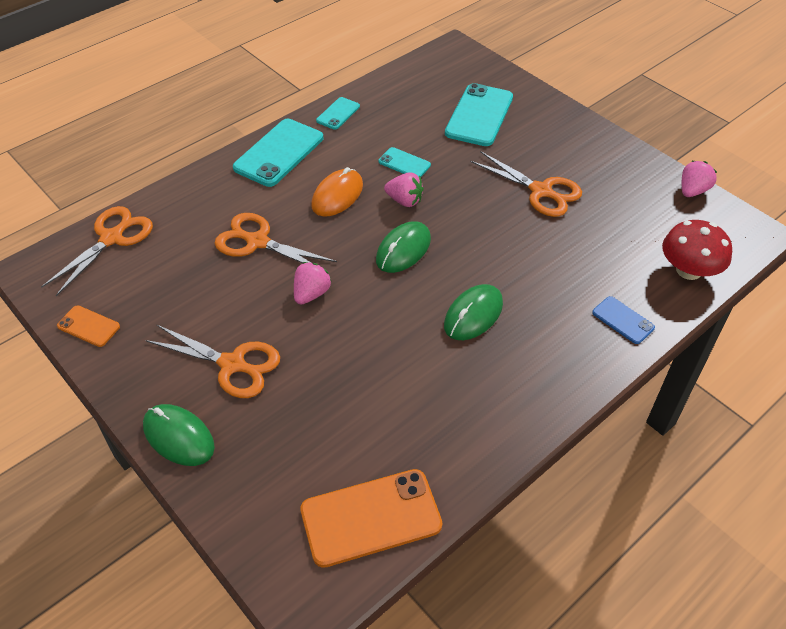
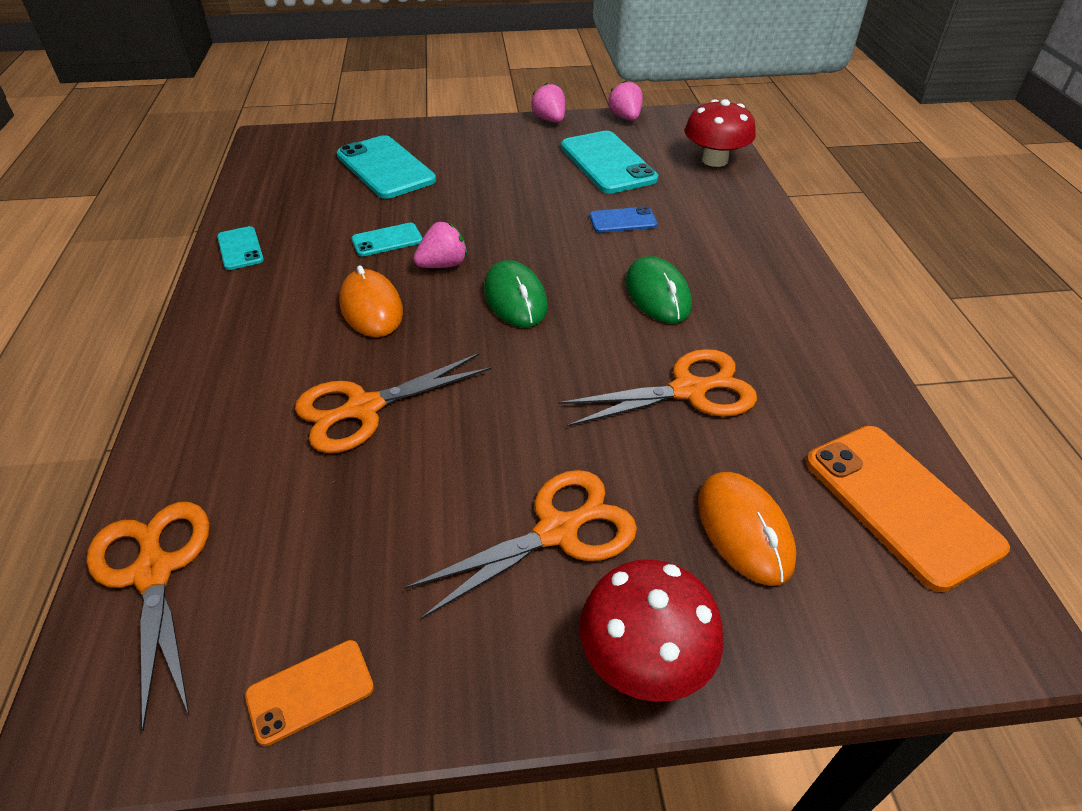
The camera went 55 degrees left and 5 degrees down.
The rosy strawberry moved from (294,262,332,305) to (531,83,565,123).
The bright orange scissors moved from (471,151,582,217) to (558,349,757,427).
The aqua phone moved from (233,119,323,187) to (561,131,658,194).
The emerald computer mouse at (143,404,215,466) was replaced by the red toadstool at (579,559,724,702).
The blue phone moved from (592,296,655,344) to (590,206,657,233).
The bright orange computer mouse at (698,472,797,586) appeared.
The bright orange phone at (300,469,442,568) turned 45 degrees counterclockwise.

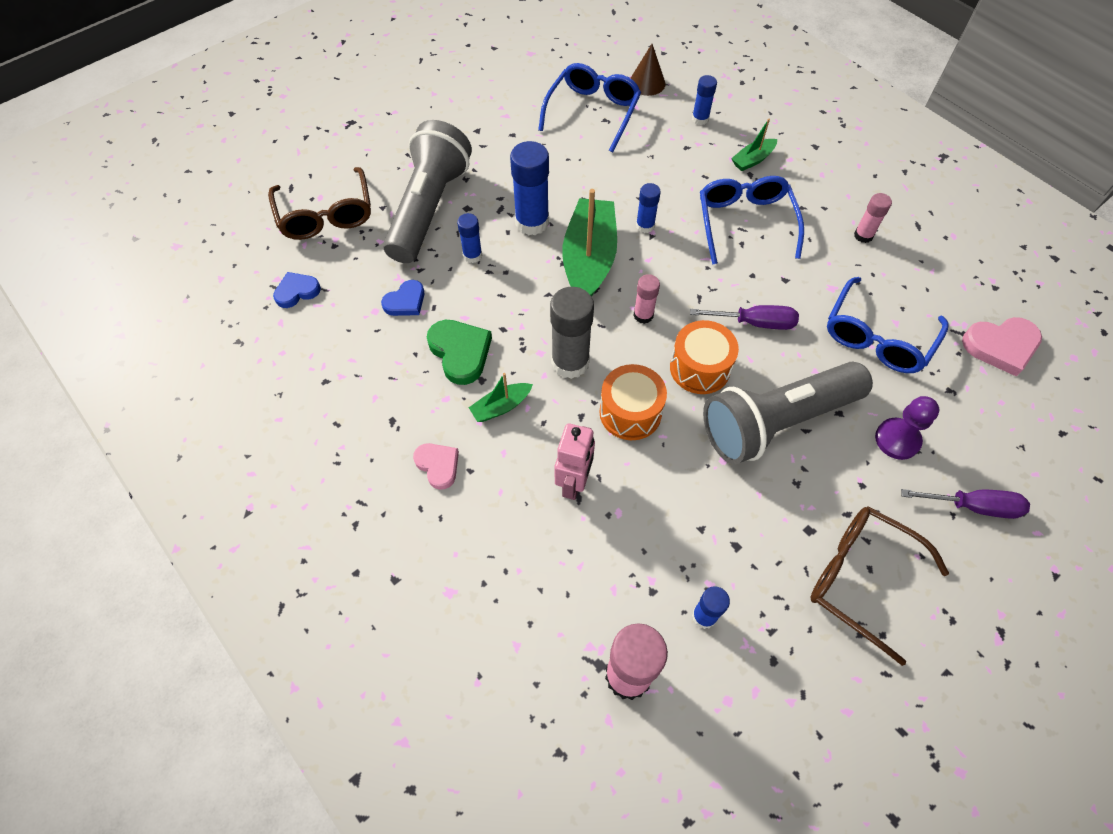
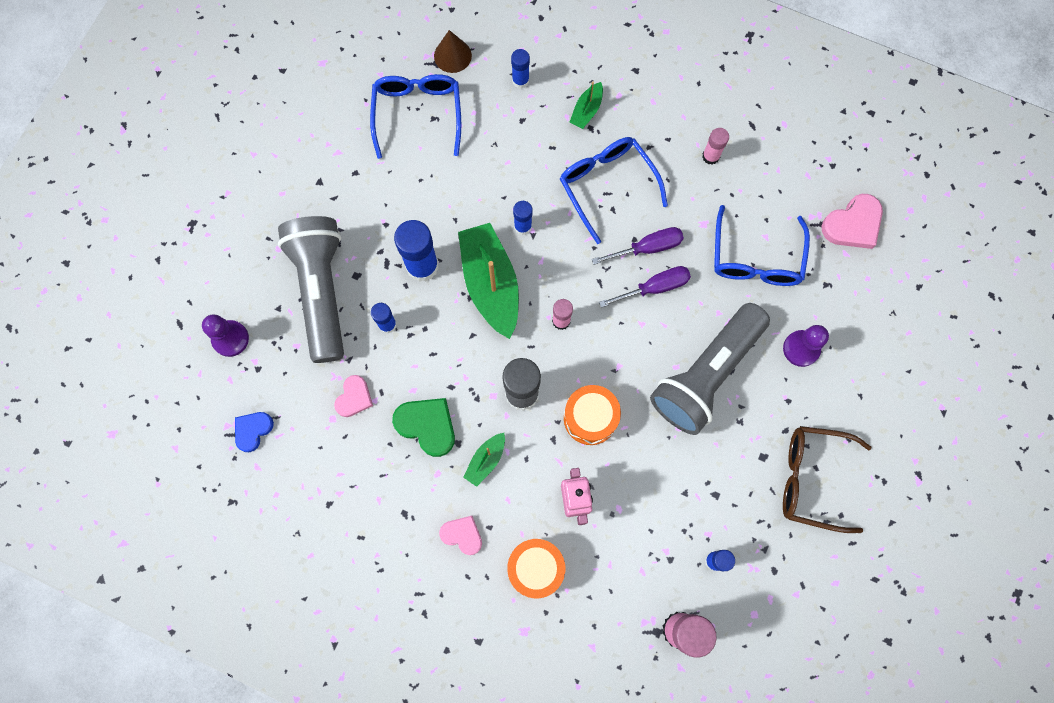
The camera went 25 degrees left and 15 degrees up.
The dark brown eyeglasses at (268,167,371,240) was replaced by the royal purple game pawn at (202,315,249,357).
The blue heart shape at (381,280,425,316) became the rosy heart shape at (334,375,373,417).
The bright orange snare drum moved from (670,320,739,394) to (507,539,565,598).
The royal purple hand screwdriver moved from (901,489,1030,519) to (592,227,684,265).

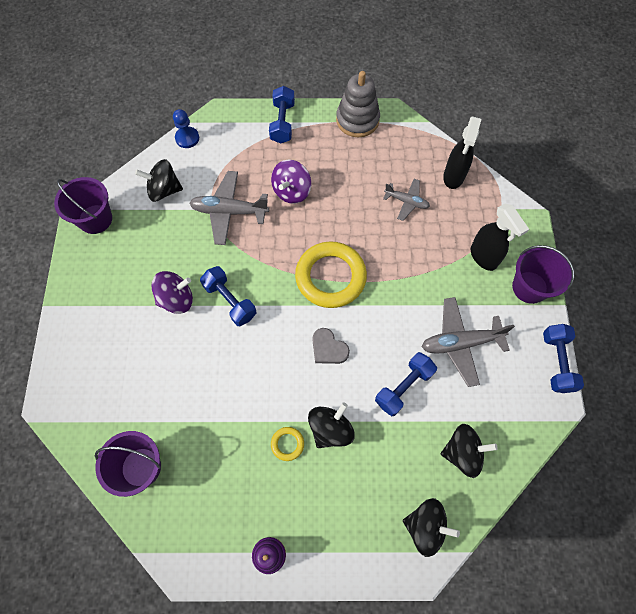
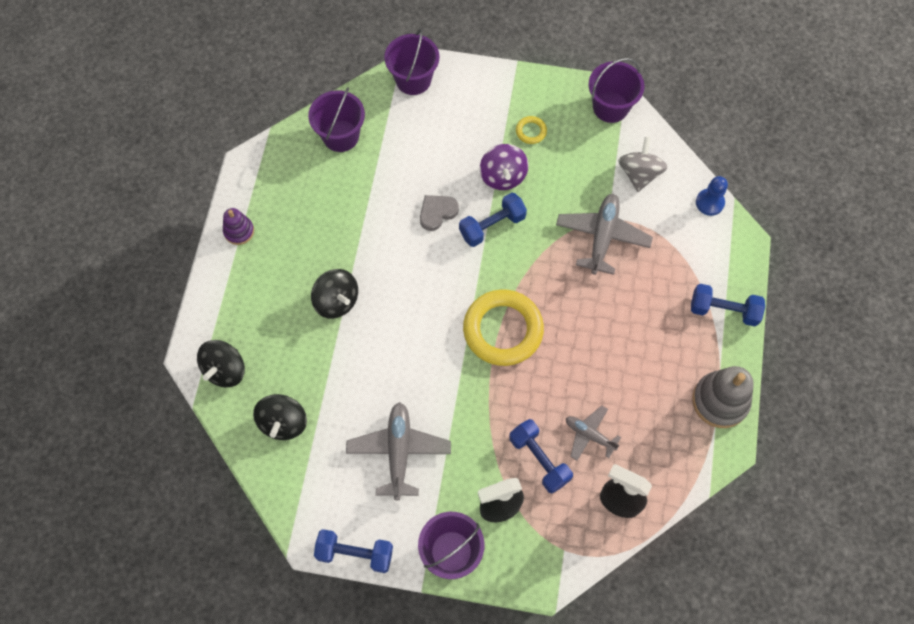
The camera went 100 degrees right and 0 degrees up.
The royal purple bucket at (384,29,440,95) appeared.
The ash-grey heart shape moved from (312,328,350,364) to (420,195,459,231).
The blue hand weight moved from (375,352,437,416) to (509,419,573,493).
The bright yellow torus moved from (271,427,304,461) to (516,116,547,144).
The ash-grey aeroplane at (383,179,430,221) turned 90 degrees clockwise.
The jet-black whirligig at (135,159,183,202) became the ash-grey whirligig at (618,137,668,192).
The royal purple whirligig at (271,160,311,204) disappeared.

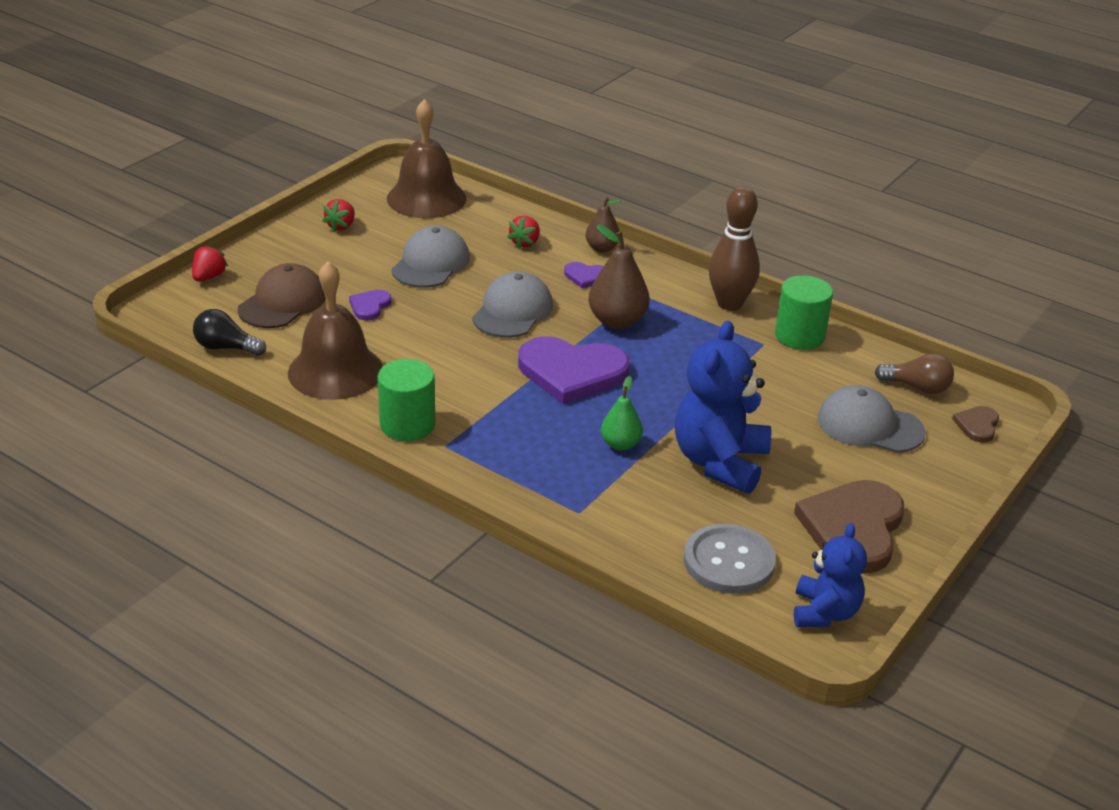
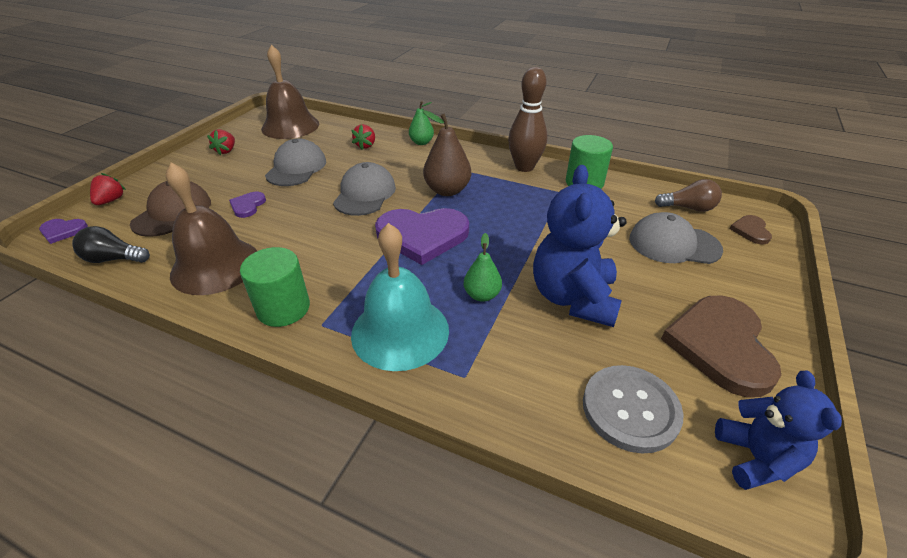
The camera went 10 degrees left and 5 degrees up.
The royal purple heart shape moved from (564,262,604,288) to (39,219,88,244).
The aqua school bell at (351,223,449,371) appeared.
The dark brown pear at (585,197,621,252) became the emerald pear at (409,101,434,145).

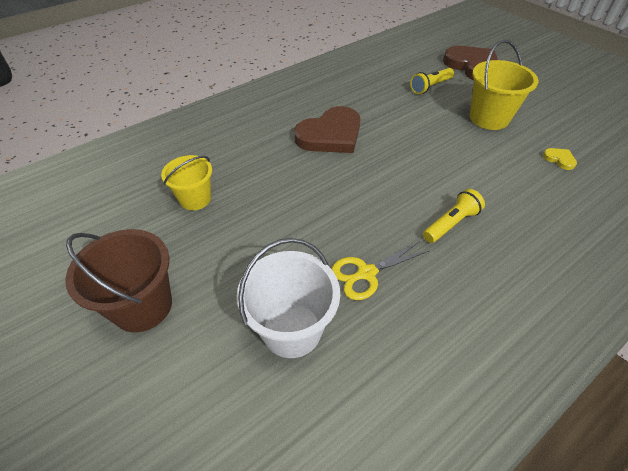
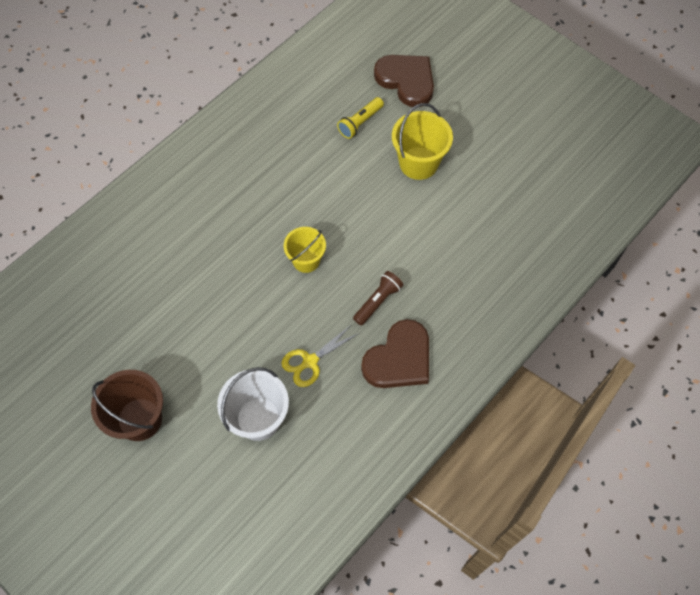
The camera went 10 degrees left and 15 degrees up.
The bright yellow bucket moved from (161,155,212,210) to (284,227,326,273).
The bright yellow pocket torch at (423,189,485,243) became the dark brown pocket torch at (353,271,403,325).
The dark brown heart shape moved from (294,106,361,153) to (361,319,429,388).
The bright yellow heart shape at (543,148,577,170) disappeared.

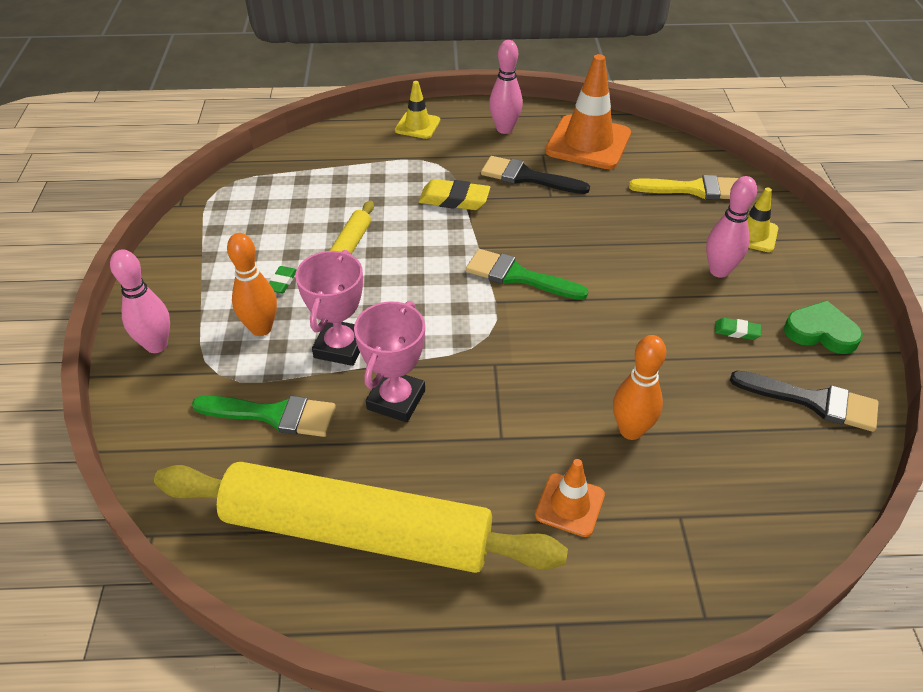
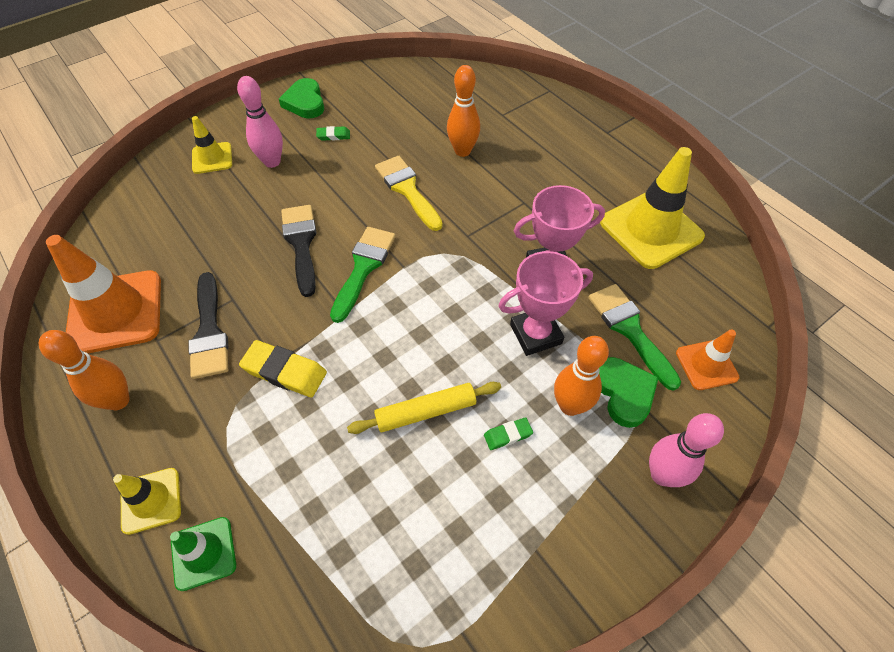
The camera went 125 degrees left and 10 degrees up.
The rosy tenpin at (489,40,523,134) became the bright orange tenpin at (39,330,130,410).
The emerald traffic cone at (170,517,236,591) appeared.
The bright yellow gum eraser at (419,179,490,210) turned 45 degrees counterclockwise.
The jet-black brush moved from (730,371,879,432) to (281,205,317,297).
The emerald gum eraser at (715,318,761,340) turned 75 degrees counterclockwise.
The emerald brush at (466,249,588,300) turned 150 degrees counterclockwise.
The bright yellow brush moved from (629,175,739,200) to (375,156,443,231).
The emerald heart shape at (599,357,659,428) appeared.
The bright yellow rolling pin at (154,462,568,573) was replaced by the bright yellow traffic cone at (600,147,705,269).
The bright orange traffic cone moved from (535,459,605,537) to (676,330,739,390).

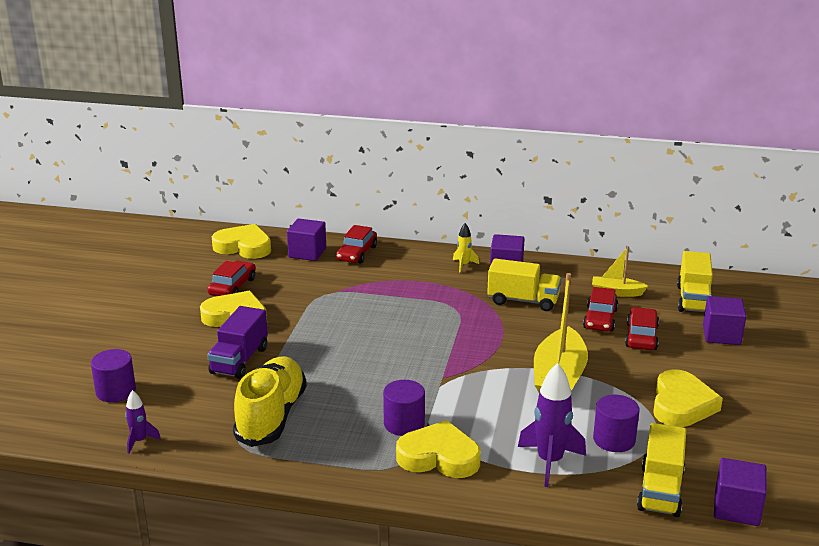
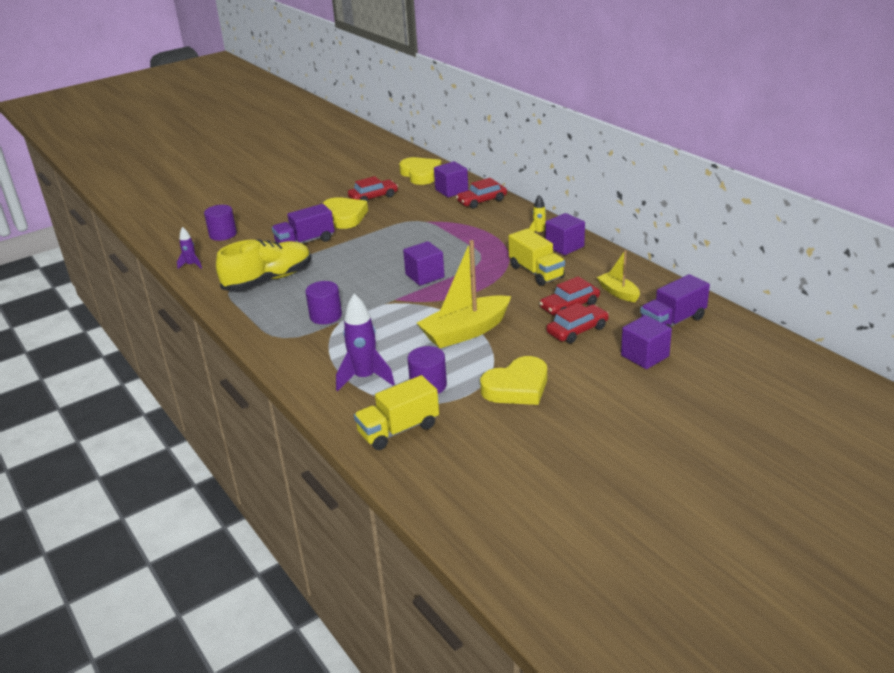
The camera went 45 degrees right and 5 degrees up.
The royal purple cube moved from (714,458,767,526) to (403,241,444,286).
The bright yellow lorry at (677,251,713,312) became the royal purple lorry at (640,274,710,328).
The bright yellow heart shape at (396,420,481,478) disappeared.

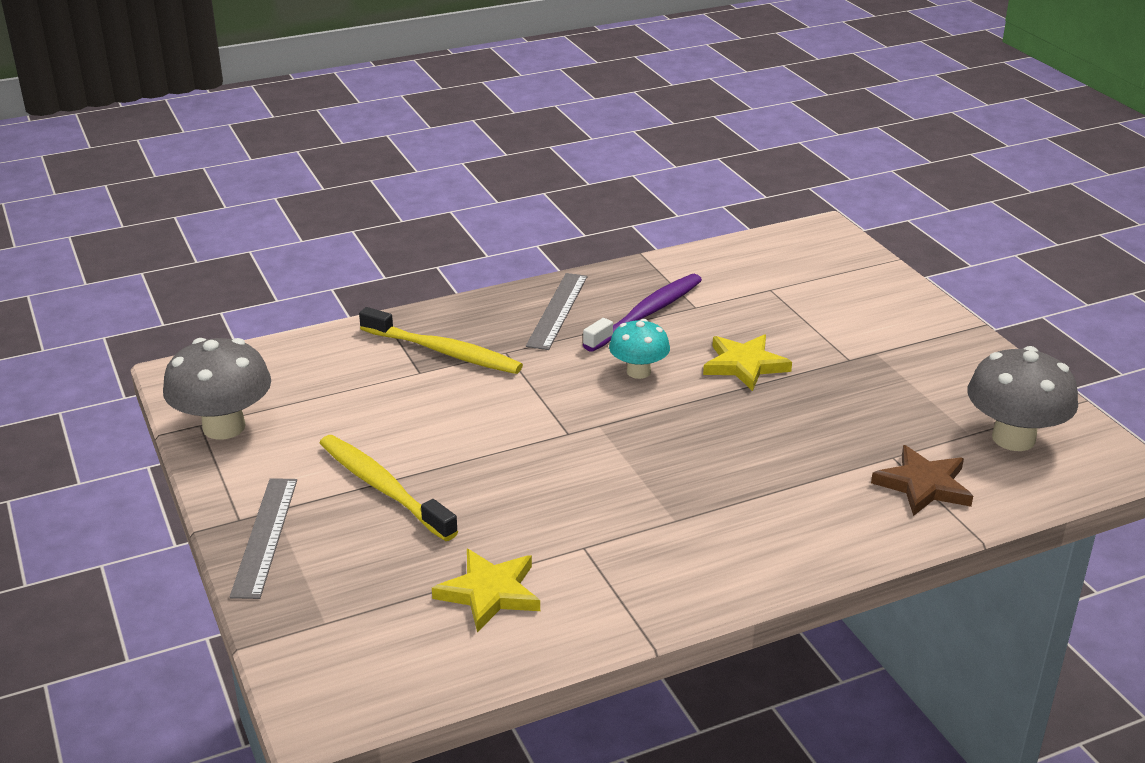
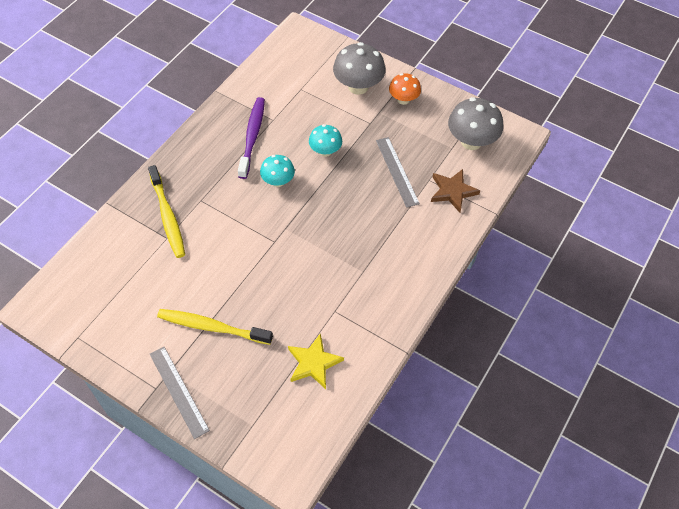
The camera went 35 degrees left and 25 degrees up.
The bright yellow dental brush at (359,307,523,374) turned 75 degrees clockwise.
The bright yellow star at (703,334,792,391) was replaced by the aqua toadstool at (309,124,342,157).
The ash-grey toadstool moved from (163,338,271,439) to (333,42,385,95).
The ash-grey straightedge moved from (526,273,587,350) to (376,137,420,208).
The bright orange toadstool at (389,73,421,105) appeared.

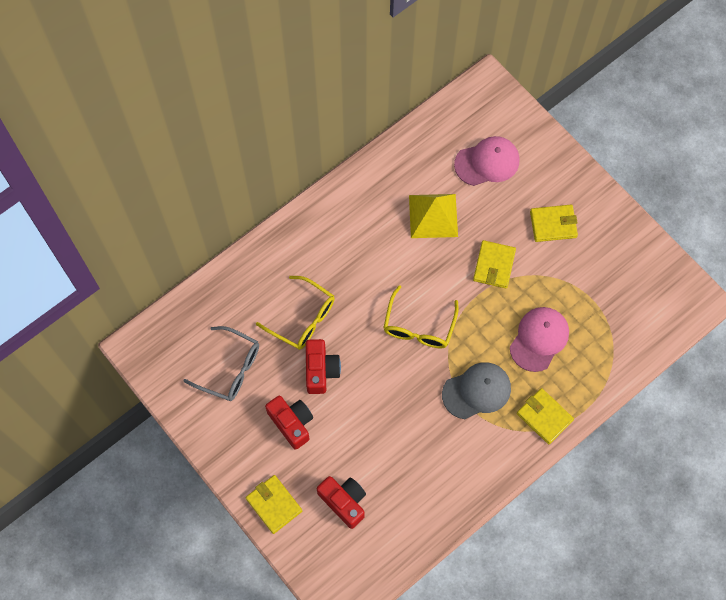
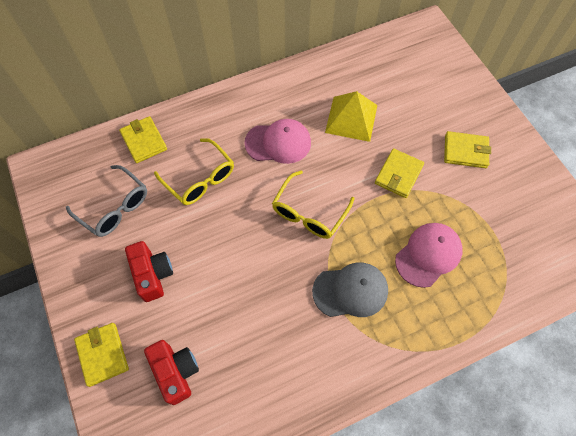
The camera went 15 degrees right and 5 degrees down.
The bright yellow card wallet moved from (517,388,574,444) to (119,116,167,163).
The rosy baseball cap moved from (454,136,519,186) to (244,119,311,164).
The red compact camera at (306,339,341,394) disappeared.

